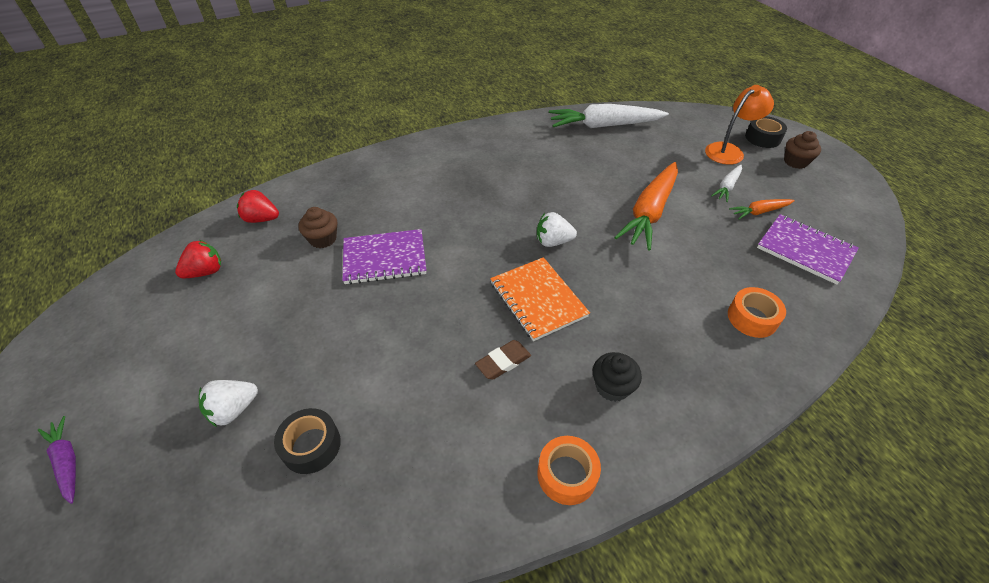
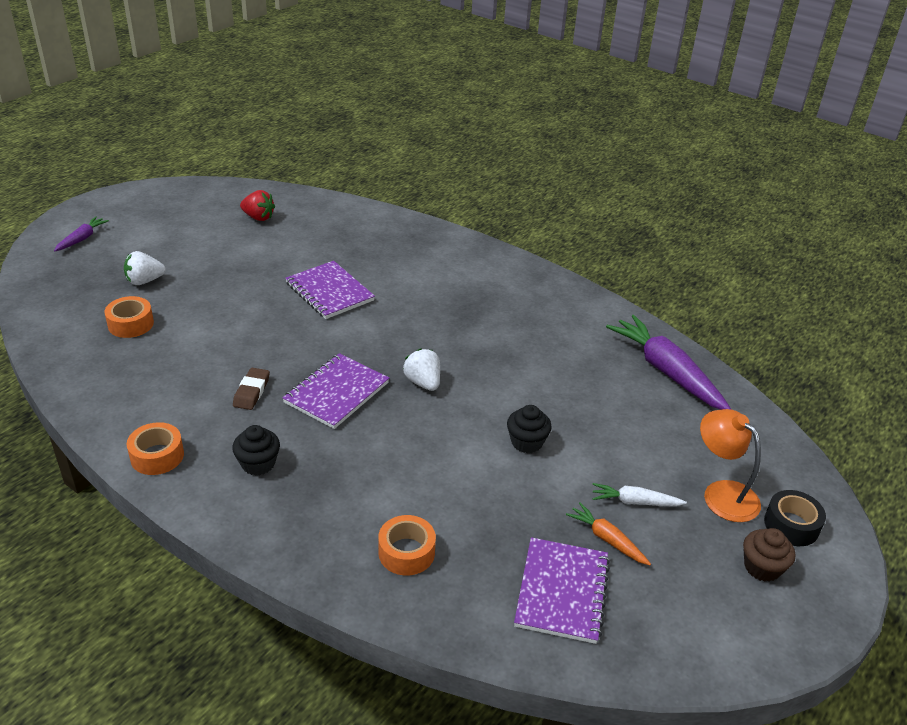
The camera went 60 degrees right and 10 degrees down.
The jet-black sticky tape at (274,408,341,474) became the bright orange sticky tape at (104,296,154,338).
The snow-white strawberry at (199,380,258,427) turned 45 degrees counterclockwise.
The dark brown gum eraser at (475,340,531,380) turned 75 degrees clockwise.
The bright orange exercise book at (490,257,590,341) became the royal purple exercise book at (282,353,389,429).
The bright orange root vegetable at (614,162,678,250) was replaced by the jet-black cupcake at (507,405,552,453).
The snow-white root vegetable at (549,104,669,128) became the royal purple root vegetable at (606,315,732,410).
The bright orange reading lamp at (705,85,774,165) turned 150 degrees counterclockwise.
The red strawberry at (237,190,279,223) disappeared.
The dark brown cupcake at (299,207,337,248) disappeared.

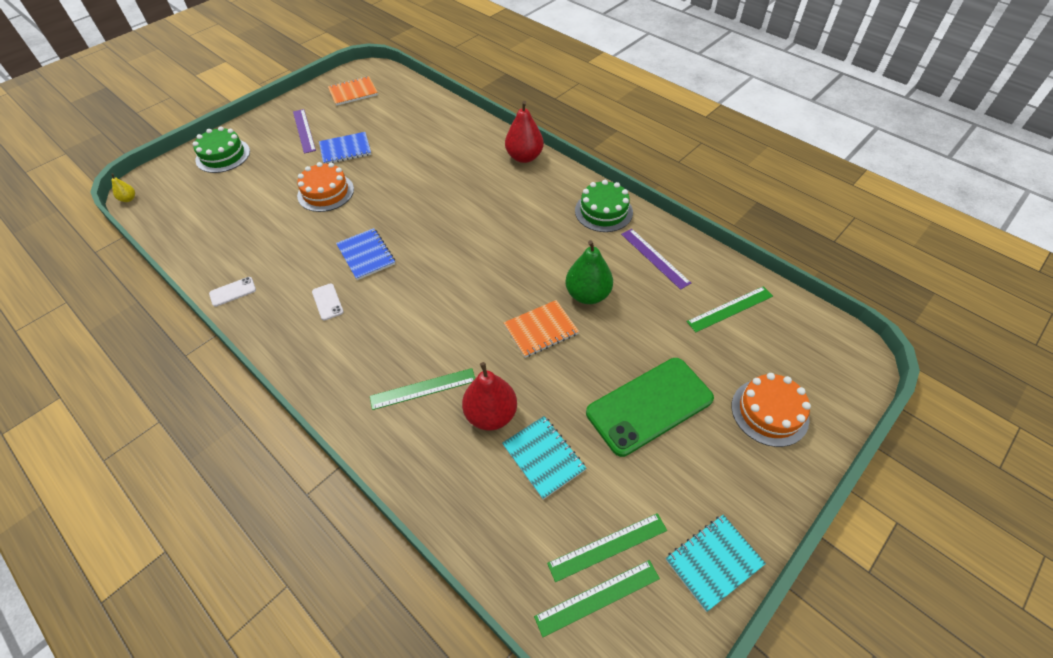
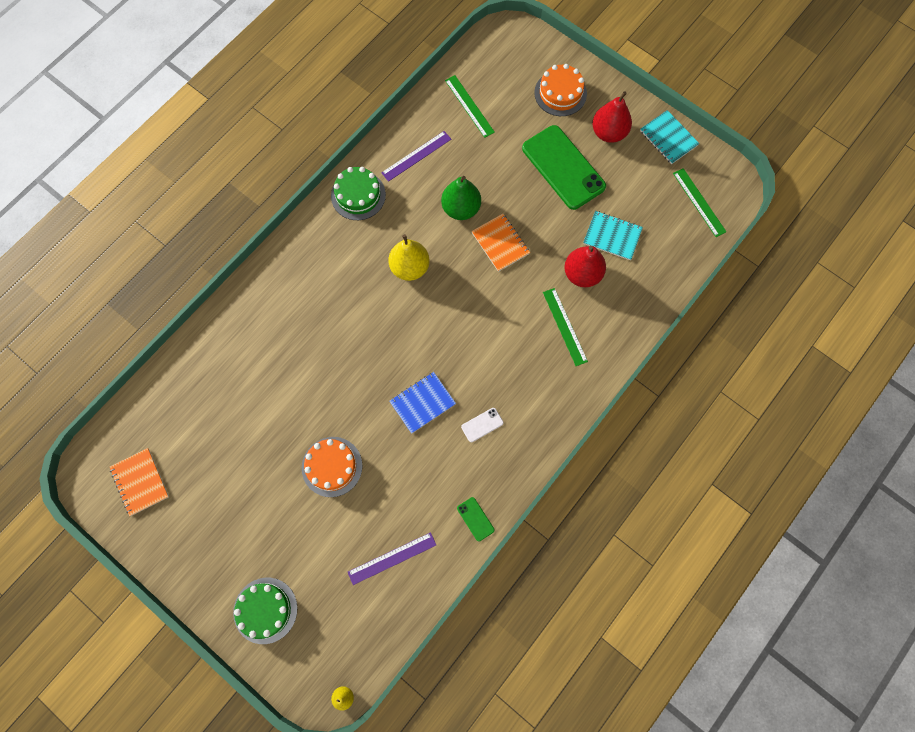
The camera went 95 degrees left and 20 degrees up.
The royal purple straightedge moved from (293,109,316,154) to (348,532,436,585).
The bright yellow pear at (388,234,430,281) appeared.
The snow-white phone at (209,277,256,307) became the emerald phone at (457,497,495,541).
The aqua exercise book at (502,416,586,500) turned 60 degrees clockwise.
The red pear moved from (505,101,544,163) to (592,91,632,143).
The blue exercise book at (319,132,371,164) disappeared.
The emerald straightedge at (547,513,667,582) disappeared.

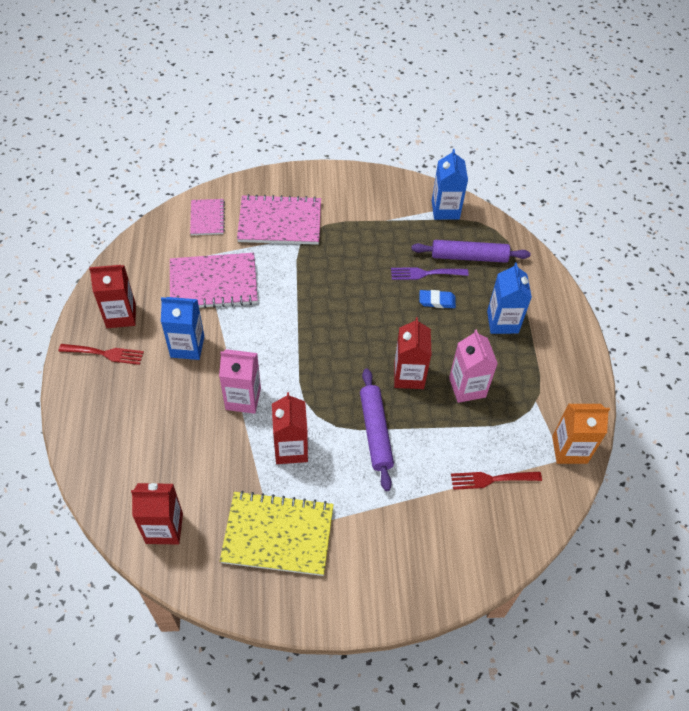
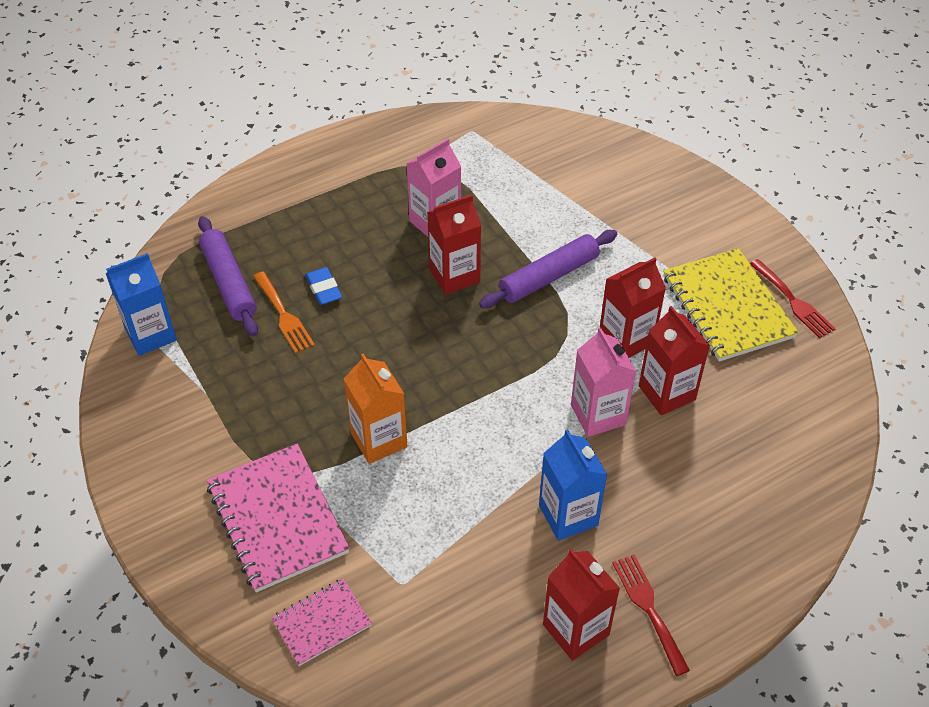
The camera went 115 degrees left and 5 degrees down.
The royal purple table fork at (391,267,469,280) became the bright orange table fork at (253,272,315,354).
The bright orange carton moved from (552,404,610,464) to (344,353,407,464).
The red carton moved from (131,483,183,545) to (639,306,710,415).
The red table fork moved from (451,472,542,490) to (750,259,836,338).
The rosy exercise book at (170,253,258,308) disappeared.
The blue carton at (487,263,532,334) disappeared.

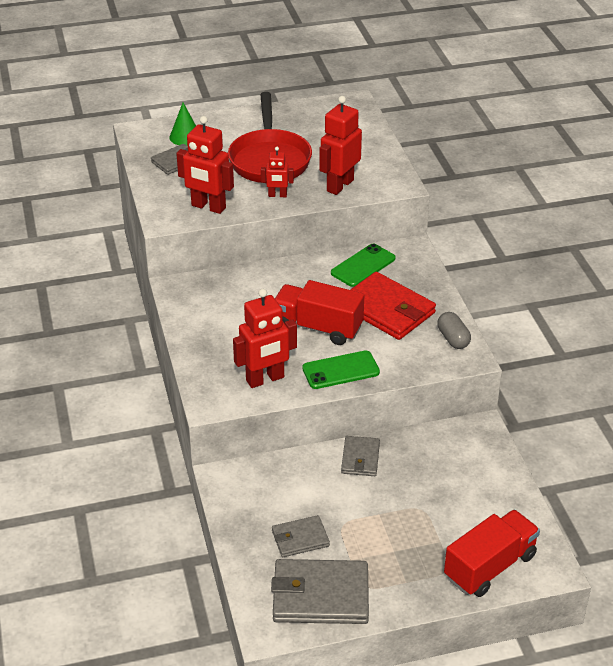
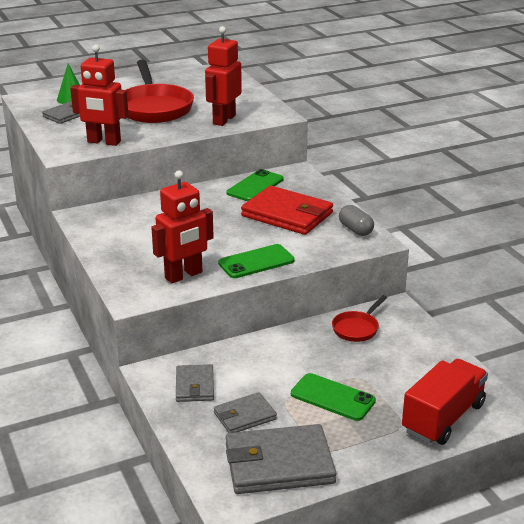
The camera went 10 degrees left and 10 degrees down.
The ash-grey card wallet moved from (341,436,380,476) to (176,364,214,402).
The emerald phone at (291,373,376,421) appeared.
The red pan at (332,295,387,342) appeared.
The red robot at (261,147,294,197) disappeared.
The red lorry at (275,280,364,345) disappeared.

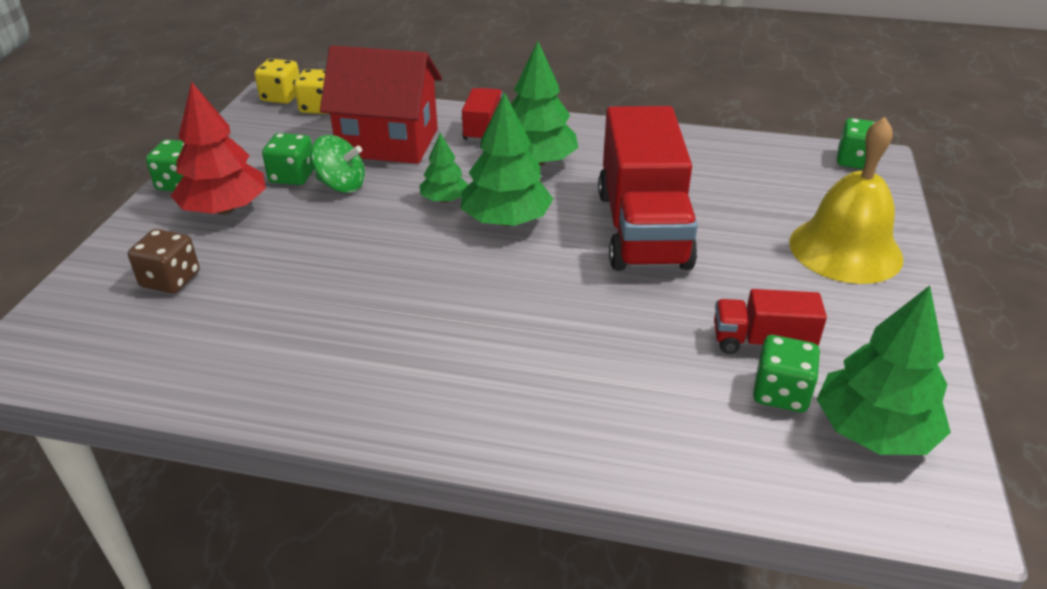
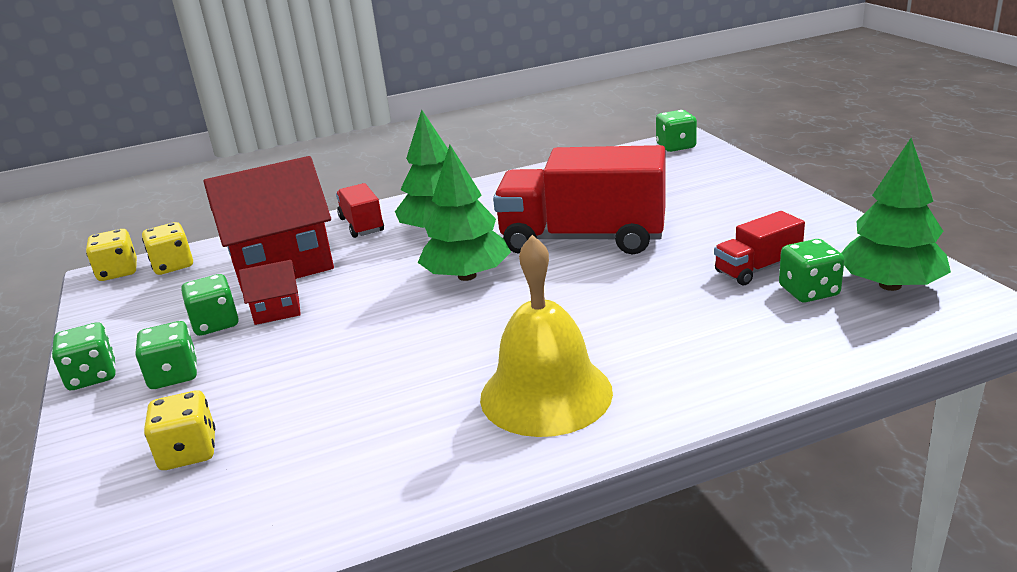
The camera went 30 degrees left and 10 degrees down.
The red tree at (171,82,266,215) was replaced by the emerald game die at (135,321,197,389).
The dark brown game die at (128,229,199,294) became the bright yellow game die at (144,390,215,470).
The emerald whirligig at (311,135,365,193) was replaced by the red house at (239,260,301,325).
The bright yellow school bell moved from (789,117,903,284) to (480,235,613,437).
The red lorry at (598,106,698,271) turned 135 degrees clockwise.
The emerald tree at (419,133,468,203) disappeared.

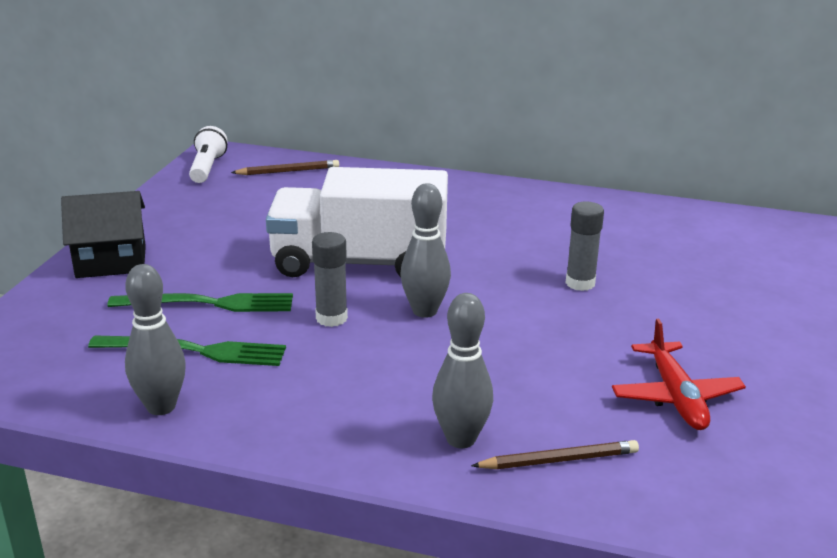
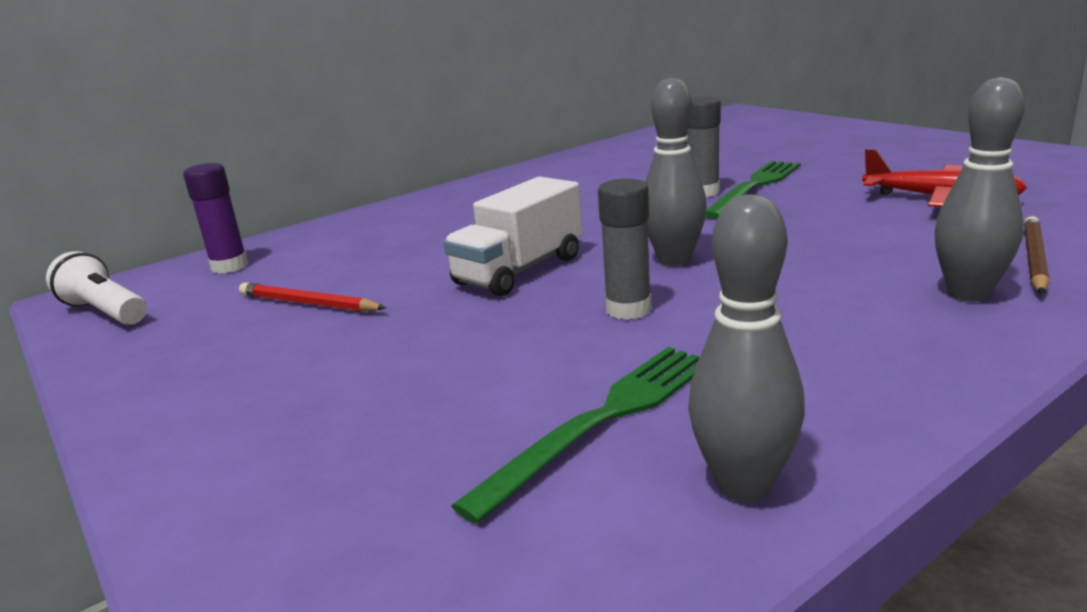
The camera went 50 degrees left and 5 degrees down.
The dark brown lead pencil at (231,160,339,175) was replaced by the royal purple stick of glue at (183,163,248,274).
The red lead pencil at (239,282,386,312) appeared.
The snow-white lorry at (266,167,448,277) changed to 0.61 times the size.
The emerald table fork moved from (107,293,293,312) to (706,161,800,219).
The jet-black house at (61,191,146,278) disappeared.

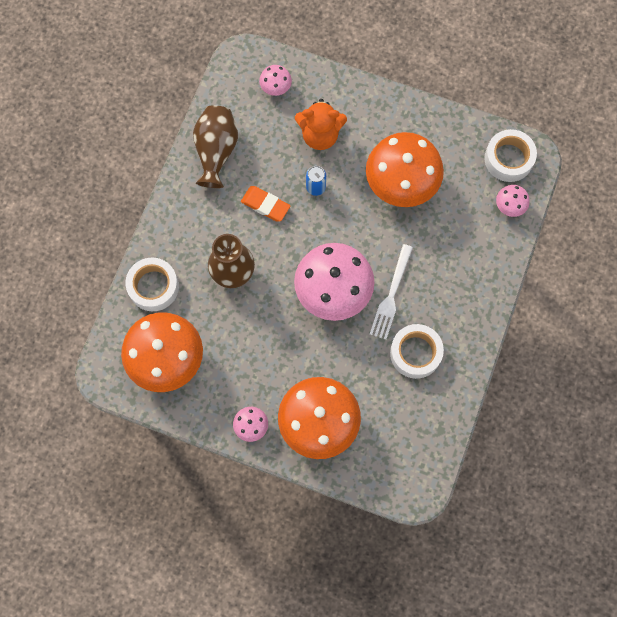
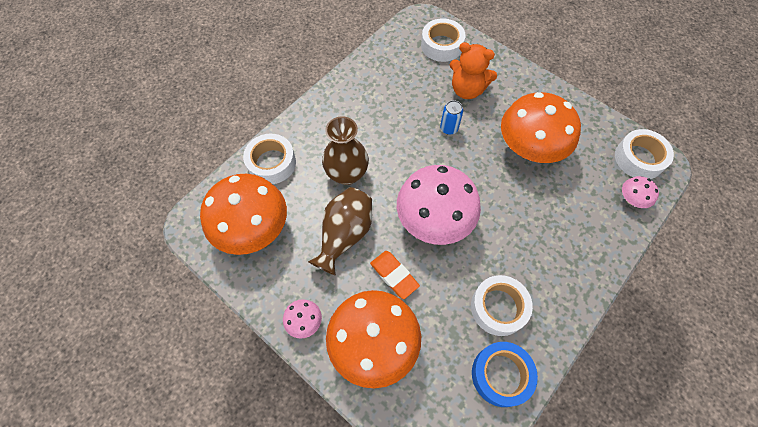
The camera went 20 degrees right and 10 degrees down.
The dark brown flower vase moved from (193,105,238,188) to (308,187,372,276).
The bright orange gum eraser moved from (241,186,290,222) to (370,251,420,299).
The rosy toadstool at (259,65,292,96) was replaced by the snow-white sticky tape at (421,18,466,62).
The blue sticky tape at (472,342,538,407) appeared.
The snow-white table fork at (370,244,413,340) disappeared.

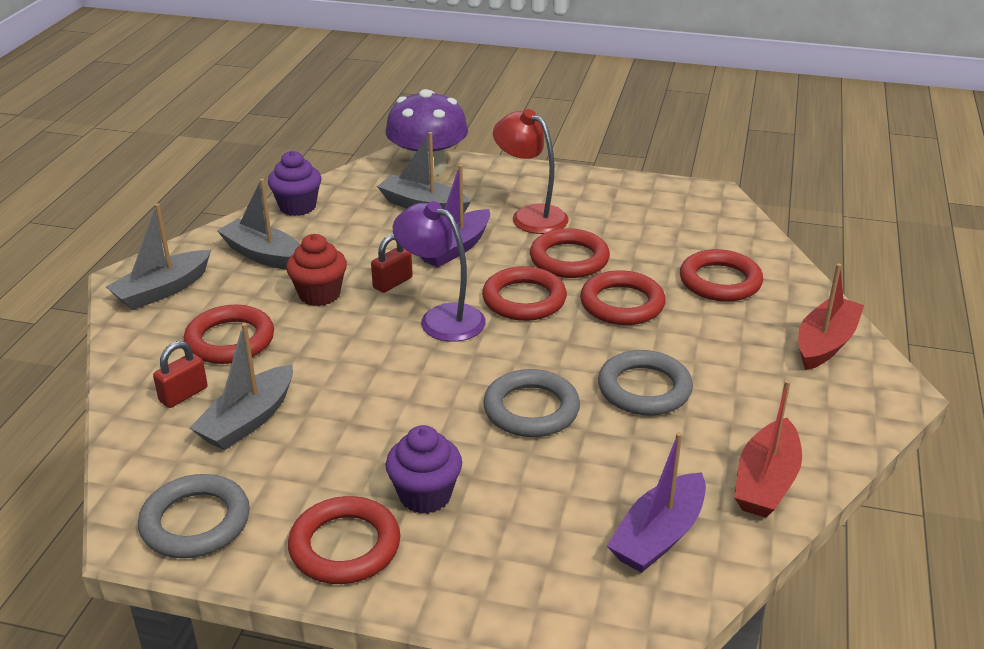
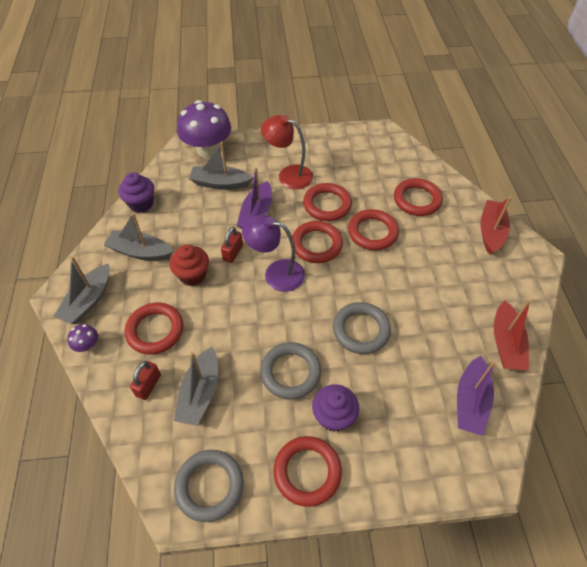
The camera went 20 degrees left and 20 degrees up.
The royal purple toadstool at (67,324,98,352) appeared.
The ash-grey torus moved from (598,350,693,416) to (260,342,321,400).

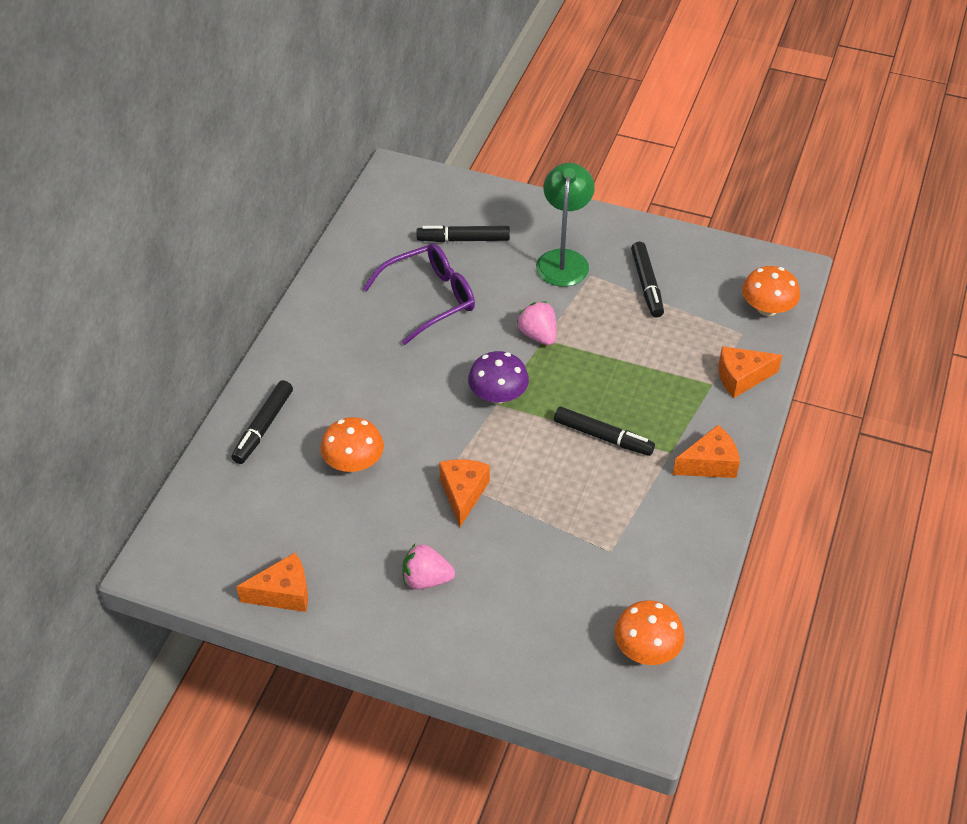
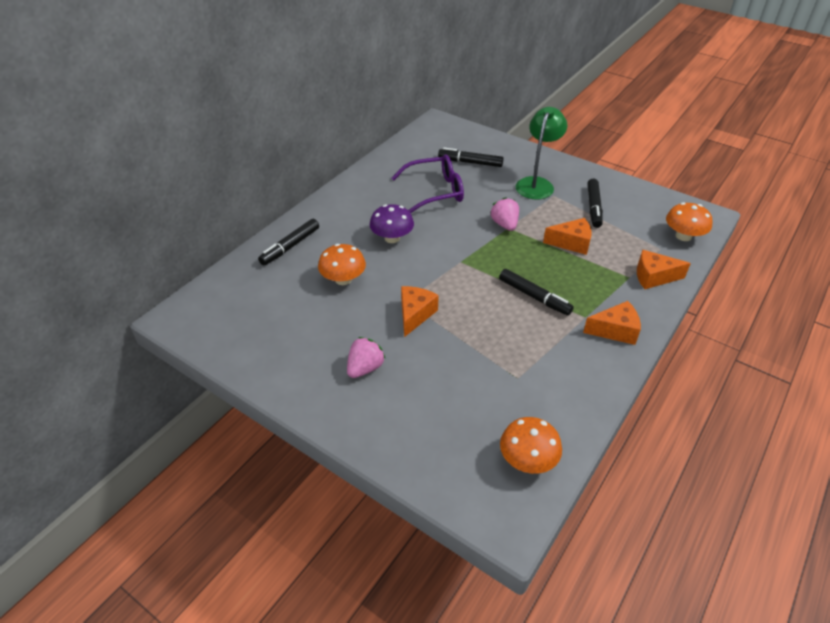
The camera went 15 degrees right and 5 degrees down.
The rosy strawberry at (402,544,455,589) turned 105 degrees clockwise.
The royal purple toadstool moved from (468,351,529,404) to (370,204,414,243).
The bright orange cheese moved from (236,553,308,612) to (543,218,592,255).

